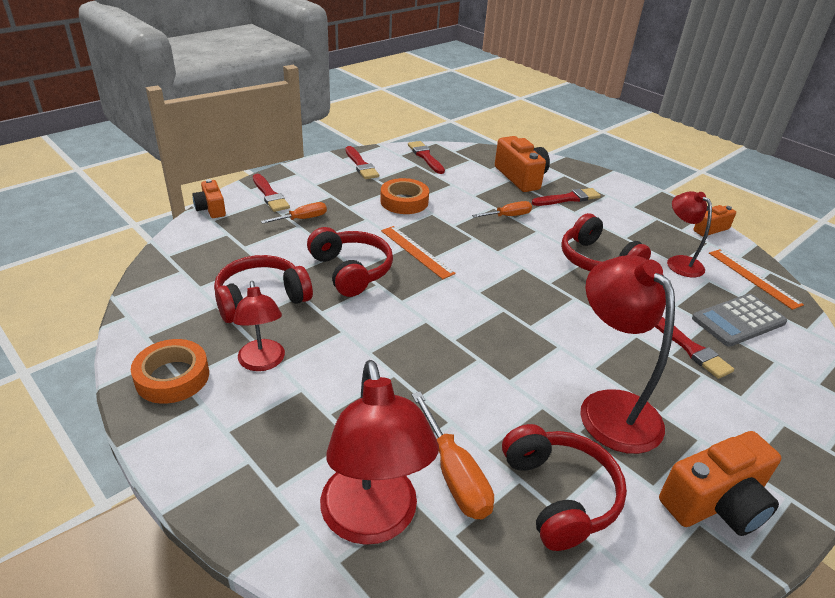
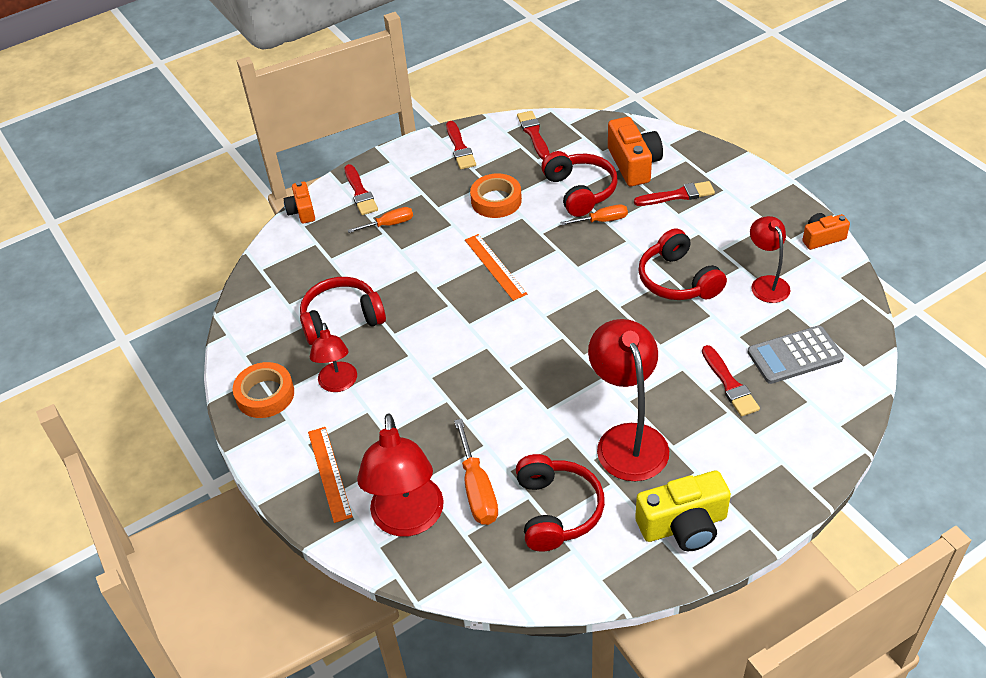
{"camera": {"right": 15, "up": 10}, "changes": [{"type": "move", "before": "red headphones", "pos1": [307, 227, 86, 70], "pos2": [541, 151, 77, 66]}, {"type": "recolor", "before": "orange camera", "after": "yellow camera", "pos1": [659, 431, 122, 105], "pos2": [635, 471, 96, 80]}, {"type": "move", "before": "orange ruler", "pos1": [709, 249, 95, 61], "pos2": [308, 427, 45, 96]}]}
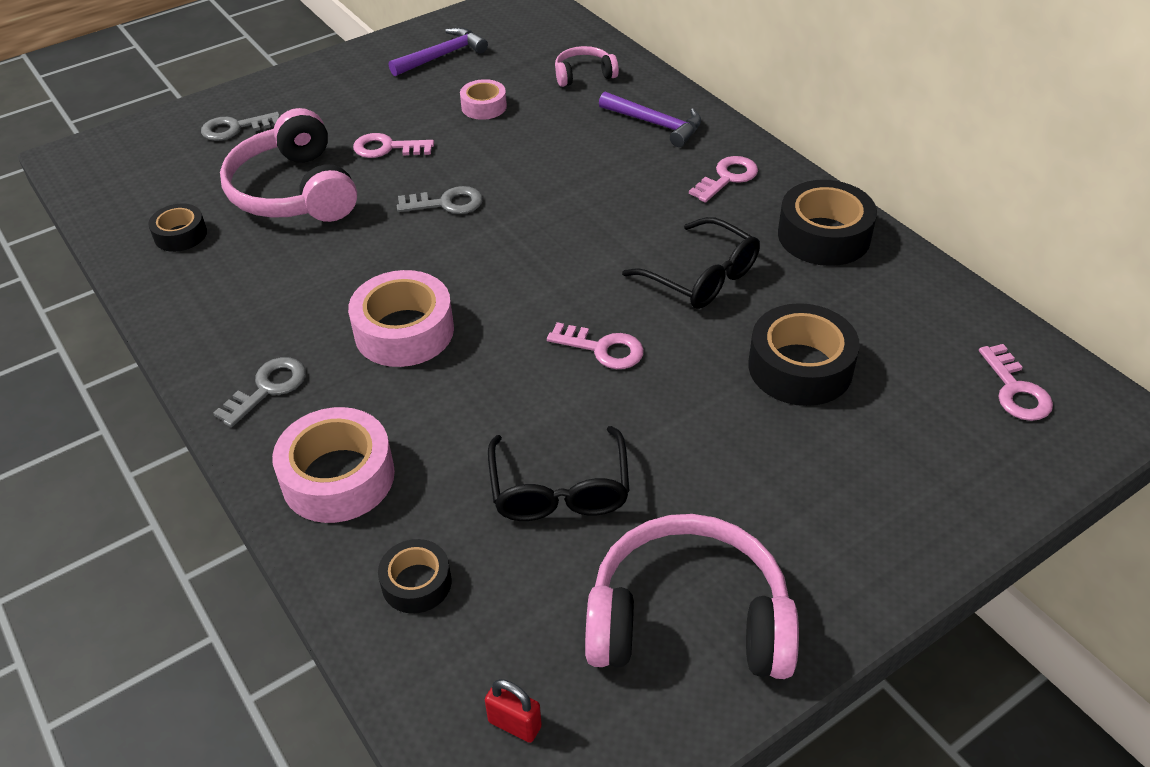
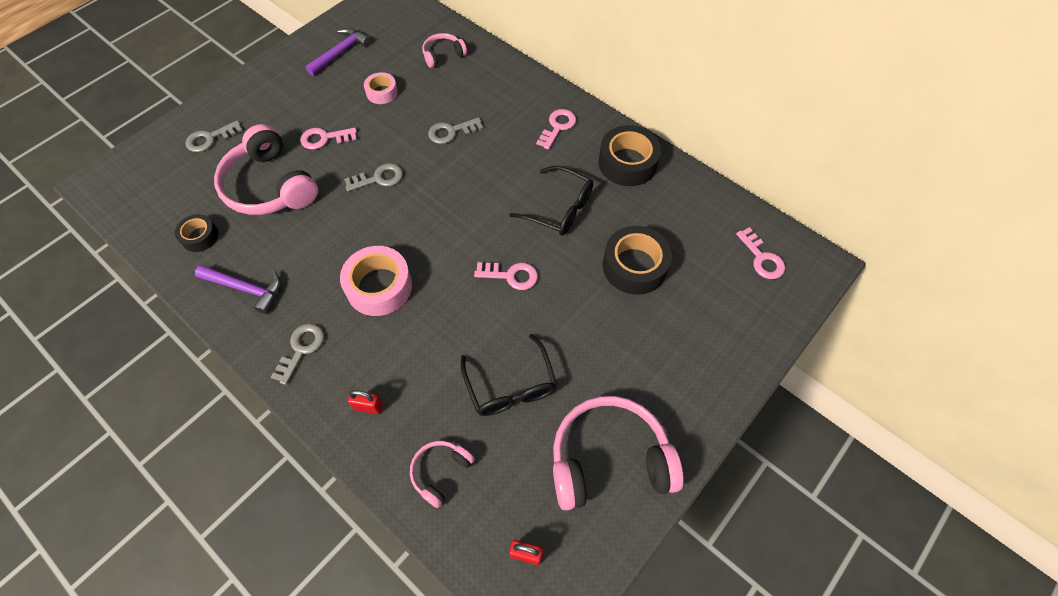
{"camera": {"right": -15, "up": 15}, "changes": [{"type": "replace", "before": "pink tape", "after": "red padlock", "pos1": [272, 407, 123, 116], "pos2": [348, 390, 35, 24]}, {"type": "replace", "before": "black tape", "after": "pink headphones", "pos1": [378, 539, 74, 75], "pos2": [410, 441, 65, 67]}, {"type": "move", "before": "purple hammer", "pos1": [599, 91, 102, 56], "pos2": [195, 265, 85, 49]}, {"type": "insert", "after": "grey key", "pos2": [428, 117, 55, 27]}]}
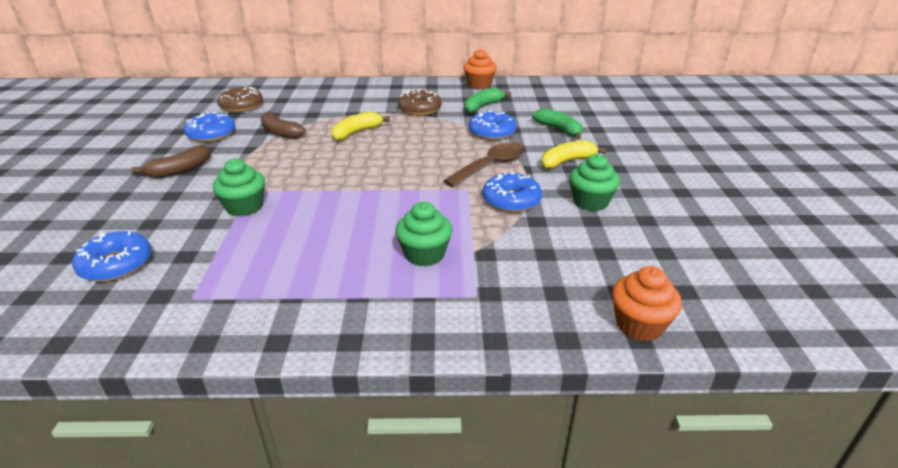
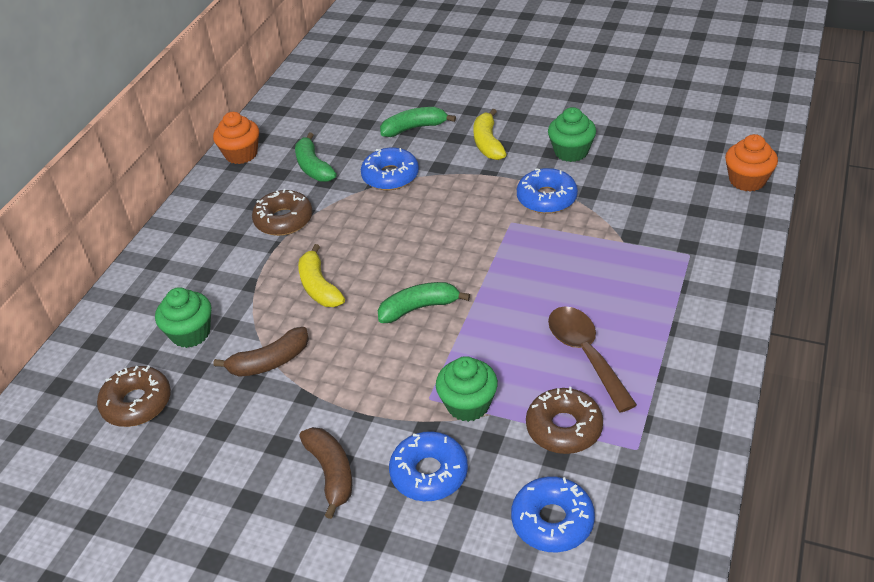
{"camera": {"right": -65, "up": 10}, "changes": [{"type": "move", "before": "blue donut", "pos1": [184, 112, 52, 30], "pos2": [389, 431, 79, 70]}, {"type": "move", "before": "green cupcake", "pos1": [395, 202, 58, 64], "pos2": [155, 288, 56, 60]}, {"type": "move", "before": "brown spoon", "pos1": [443, 142, 82, 45], "pos2": [548, 306, 89, 107]}, {"type": "insert", "after": "green banana", "pos2": [378, 282, 92, 41]}, {"type": "insert", "after": "brown donut", "pos2": [526, 387, 77, 67]}]}
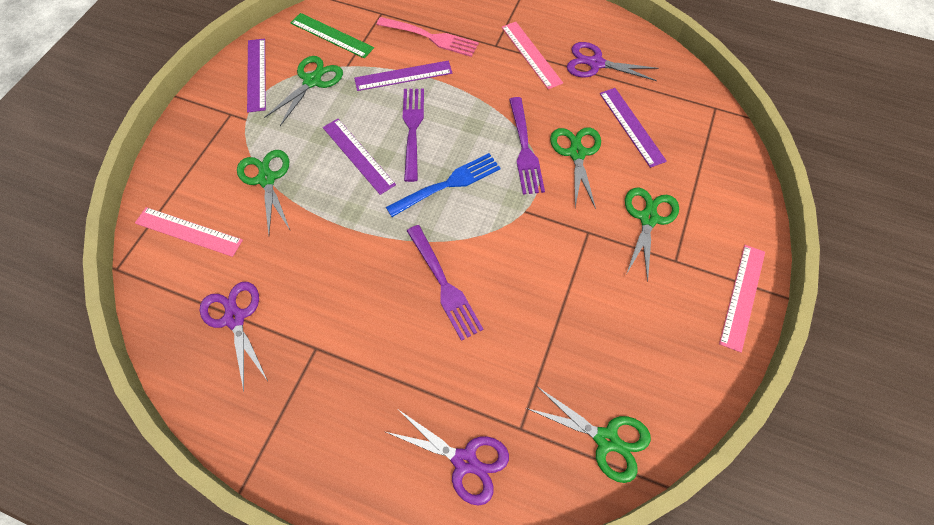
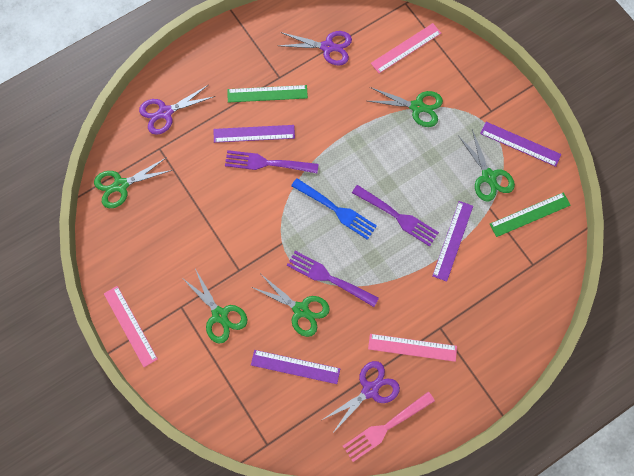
{"camera": {"right": 125, "up": 10}, "changes": [{"type": "move", "before": "purple ruler", "pos1": [323, 119, 73, 76], "pos2": [214, 125, 81, 18]}, {"type": "move", "before": "pink fork", "pos1": [376, 17, 103, 40], "pos2": [343, 392, 92, 70]}, {"type": "rotate", "before": "blue fork", "pos1": [386, 153, 115, 64], "pos2": [291, 178, 86, 62], "turn": -60}, {"type": "insert", "after": "green ruler", "pos2": [227, 85, 81, 18]}]}
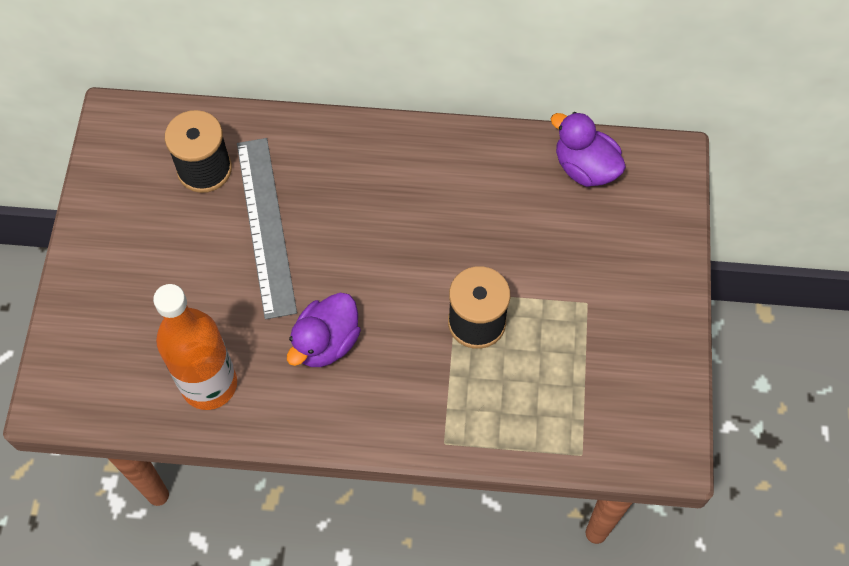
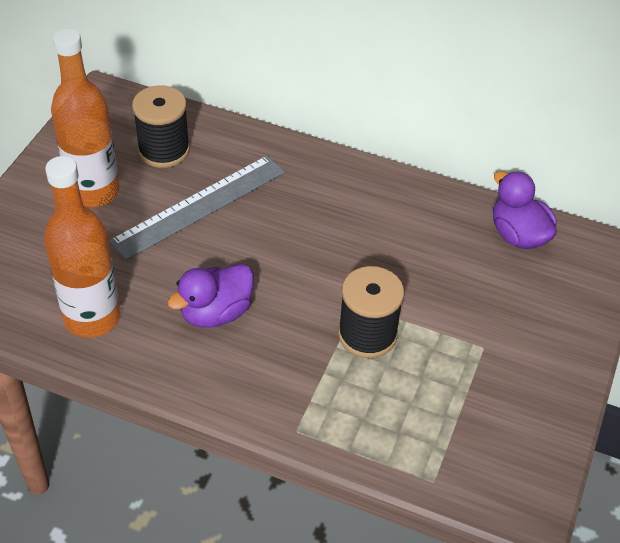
{"camera": {"right": 15, "up": -15}, "changes": [{"type": "rotate", "before": "grey ruler", "pos1": [237, 138, 60, 181], "pos2": [109, 156, 176, 104], "turn": 45}, {"type": "insert", "after": "orange bottle", "pos2": [51, 28, 69, 179]}]}
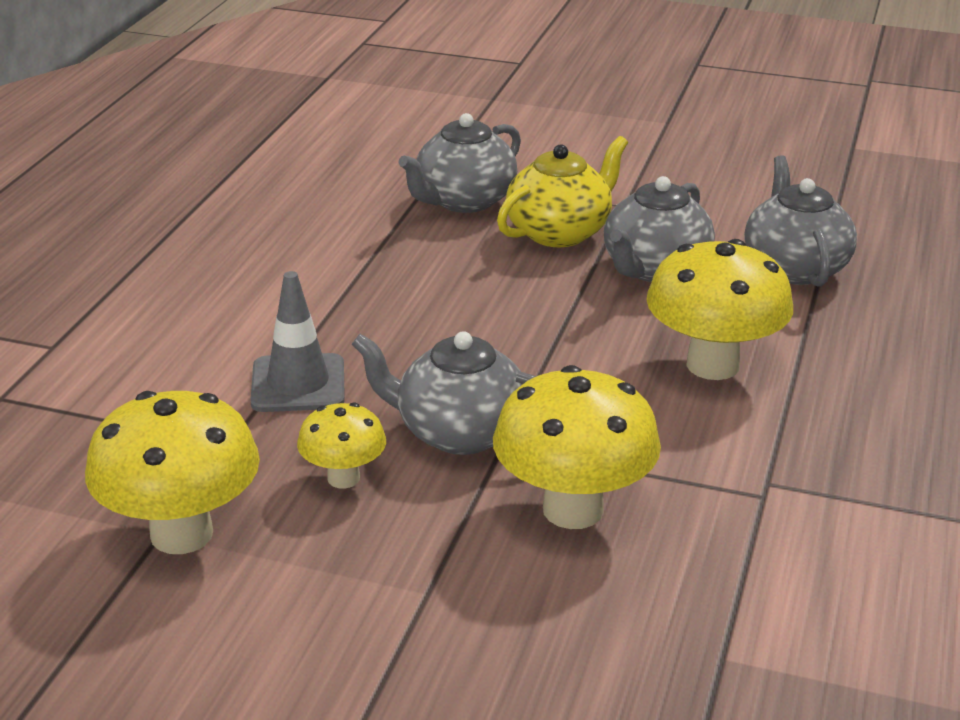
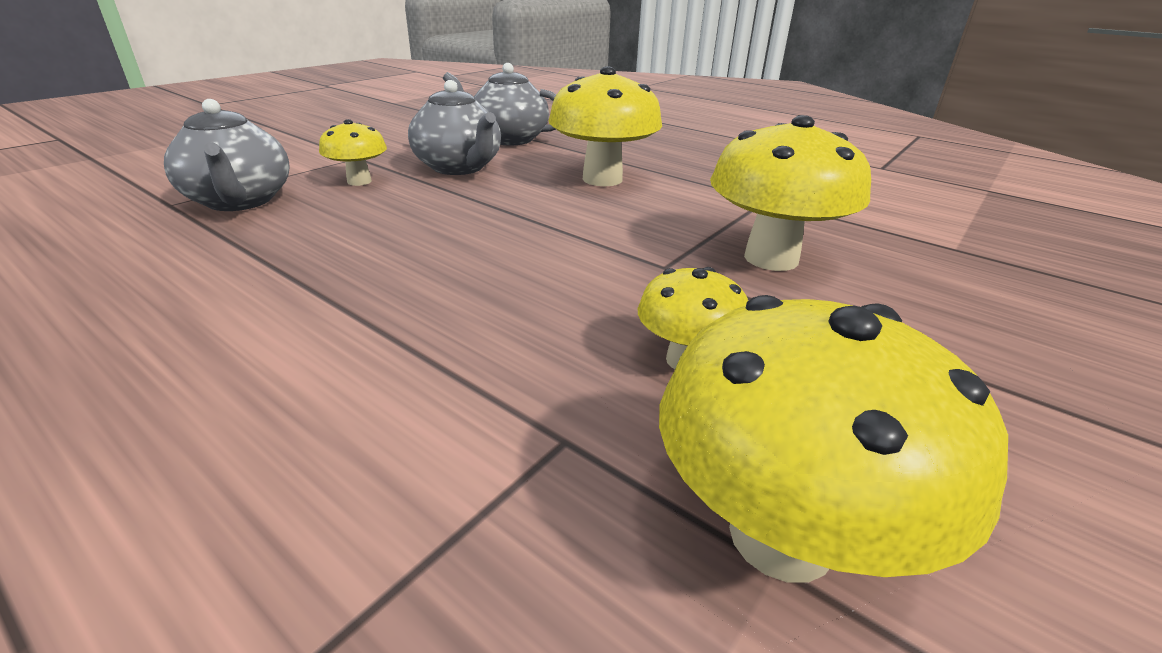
{"camera": {"right": -70, "up": 0}, "changes": [{"type": "delete", "before": "grey traffic cone", "pos1": [251, 271, 94, 141]}, {"type": "delete", "before": "grey teapot", "pos1": [352, 331, 184, 124]}, {"type": "replace", "before": "yellow teapot", "after": "yellow mushroom", "pos1": [497, 136, 131, 111], "pos2": [319, 119, 68, 67]}]}
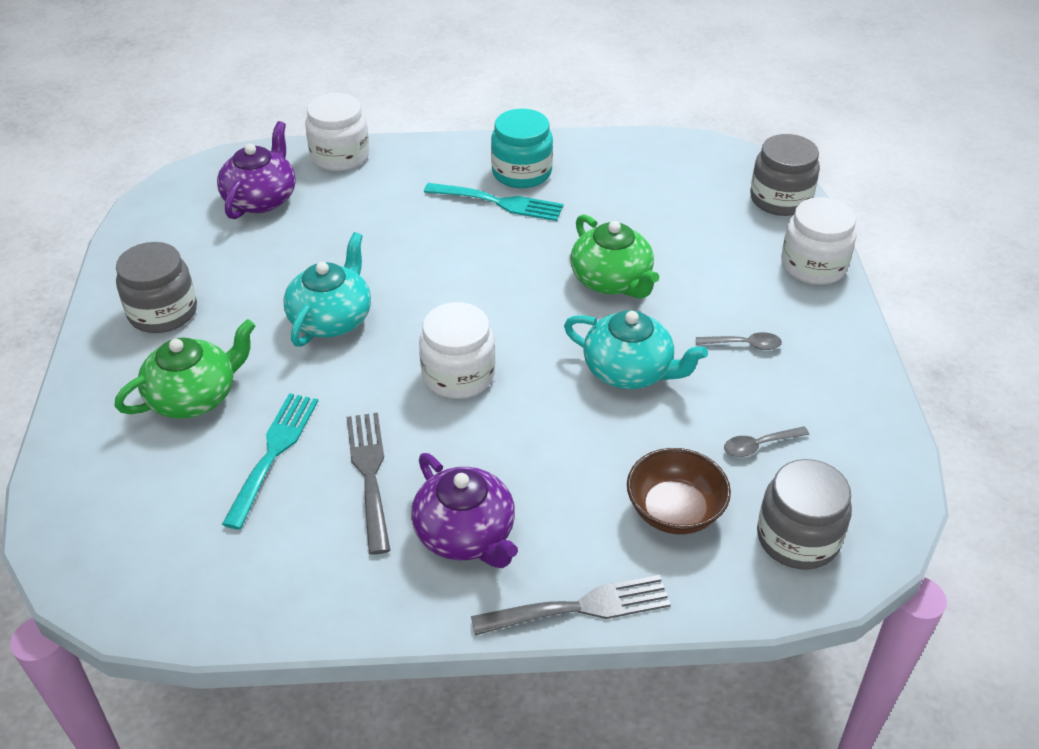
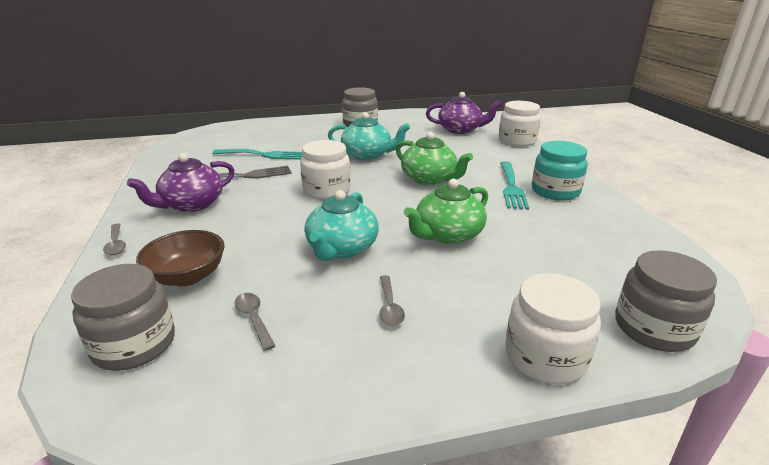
{"camera": {"right": 80, "up": -15}, "changes": [{"type": "move", "before": "green teapot", "pos1": [115, 319, 141, 100], "pos2": [396, 132, 77, 53]}, {"type": "replace", "before": "grey fork", "after": "grey spoon", "pos1": [471, 575, 200, 60], "pos2": [103, 224, 23, 31]}]}
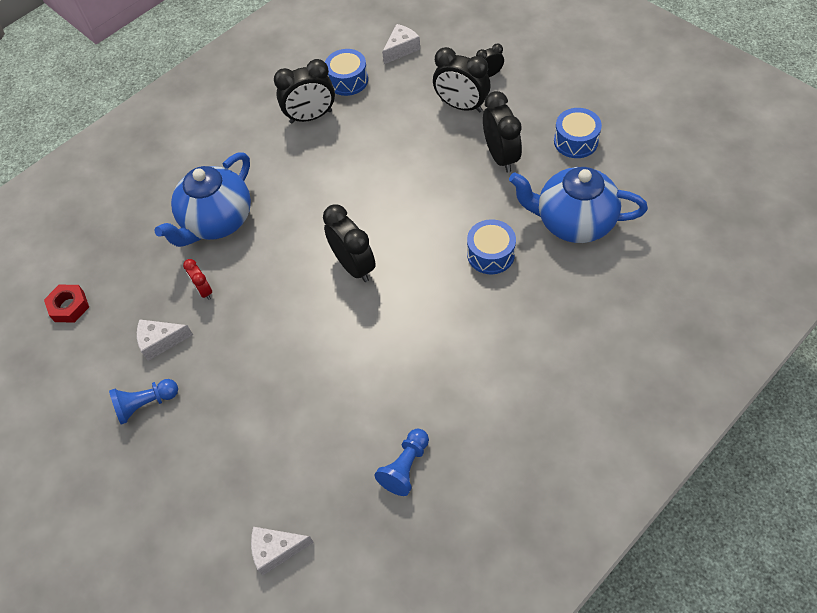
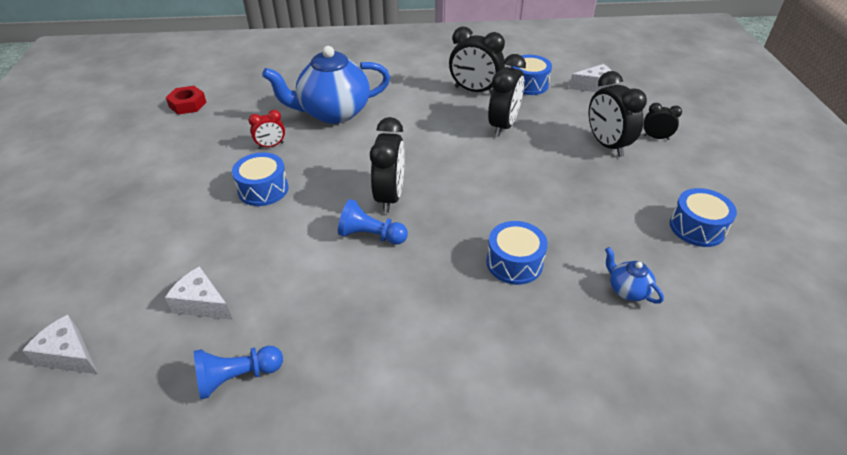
{"camera": {"right": 35, "up": -15}, "changes": [{"type": "move", "before": "blue pawn", "pos1": [109, 379, 69, 46], "pos2": [338, 199, 70, 46]}, {"type": "move", "before": "white cheese", "pos1": [137, 319, 56, 42], "pos2": [165, 266, 68, 54]}, {"type": "rotate", "before": "red clock", "pos1": [183, 259, 29, 41], "pos2": [249, 110, 36, 39], "turn": -120}, {"type": "move", "before": "black clock", "pos1": [483, 91, 39, 82], "pos2": [488, 54, 38, 83]}, {"type": "resize", "before": "blue teapot", "pos1": [509, 167, 139, 76], "pos2": [605, 247, 59, 57], "scale": 0.43}, {"type": "insert", "after": "blue drum", "pos2": [232, 152, 56, 54]}]}
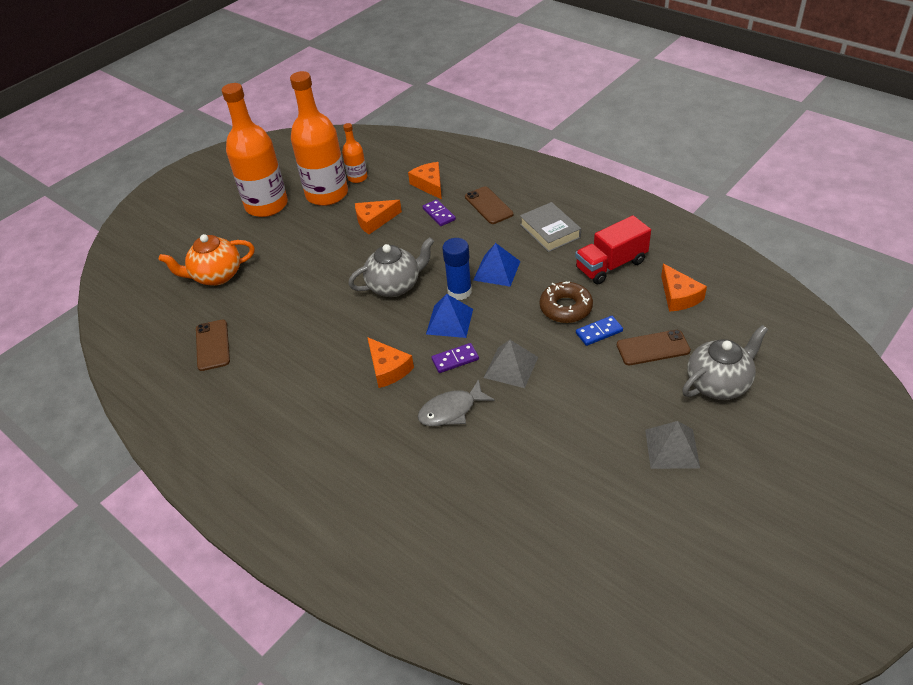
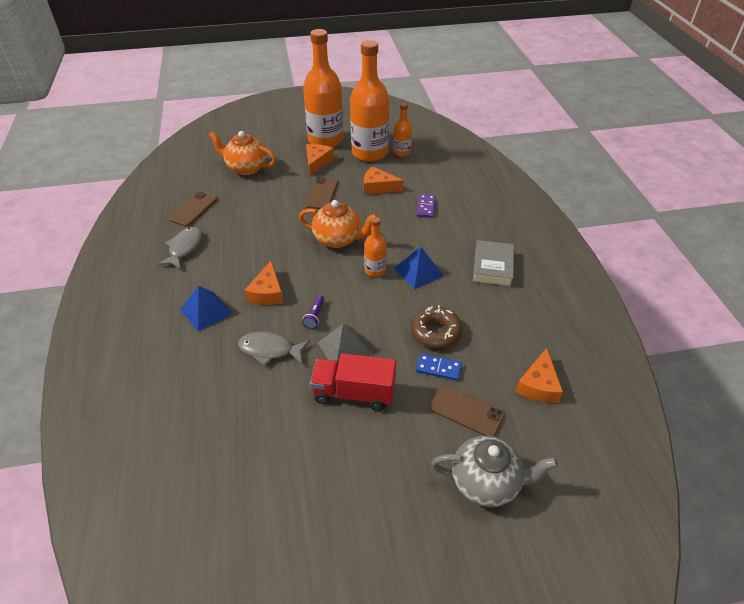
{"camera": {"right": 35, "up": 0}, "changes": [{"type": "recolor", "before": "grey teapot", "after": "orange teapot", "pos1": [348, 237, 86, 60], "pos2": [299, 200, 80, 48]}, {"type": "move", "before": "orange cheese", "pos1": [408, 162, 34, 38], "pos2": [306, 144, 28, 32]}, {"type": "move", "before": "blue pyramid", "pos1": [426, 294, 47, 44], "pos2": [180, 286, 52, 46]}, {"type": "replace", "before": "purple domino", "after": "purple flashlight", "pos1": [431, 343, 48, 30], "pos2": [302, 295, 22, 34]}, {"type": "replace", "before": "blue glue stick", "after": "orange bottle", "pos1": [442, 238, 30, 62], "pos2": [364, 217, 23, 60]}, {"type": "move", "before": "brown phone", "pos1": [465, 186, 48, 38], "pos2": [305, 177, 33, 32]}, {"type": "move", "before": "red truck", "pos1": [575, 215, 76, 69], "pos2": [310, 353, 86, 58]}, {"type": "delete", "before": "grey pyramid", "pos1": [645, 421, 55, 48]}, {"type": "insert", "after": "grey fish", "pos2": [158, 227, 44, 42]}]}
